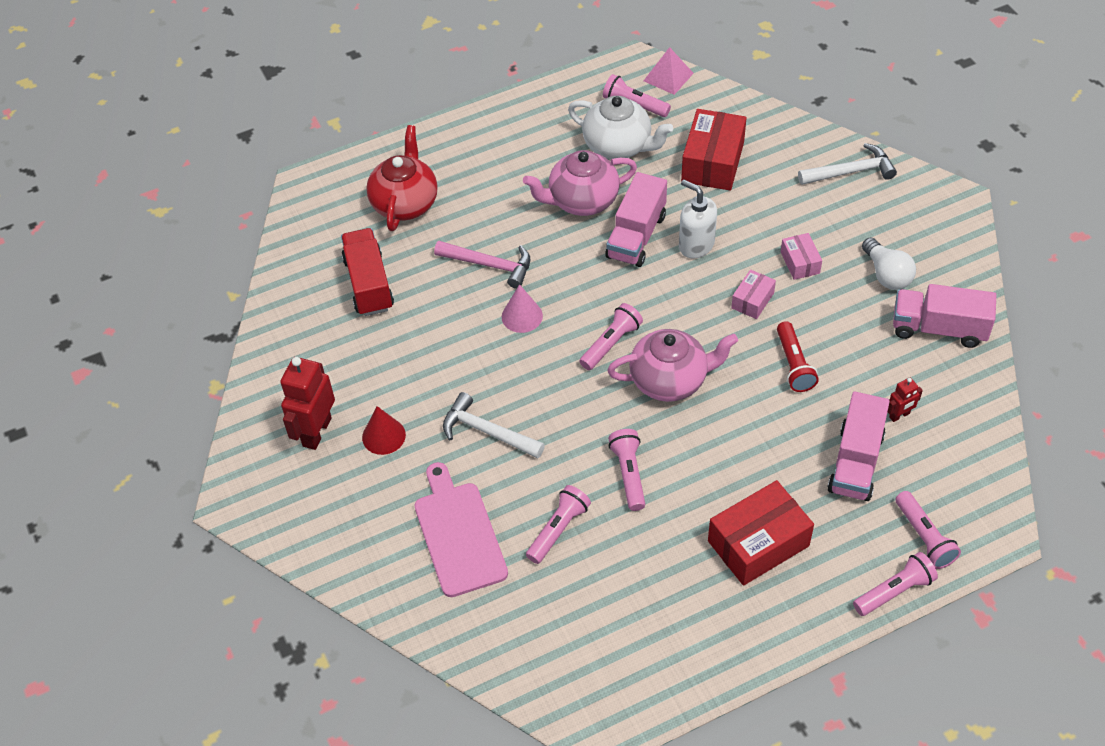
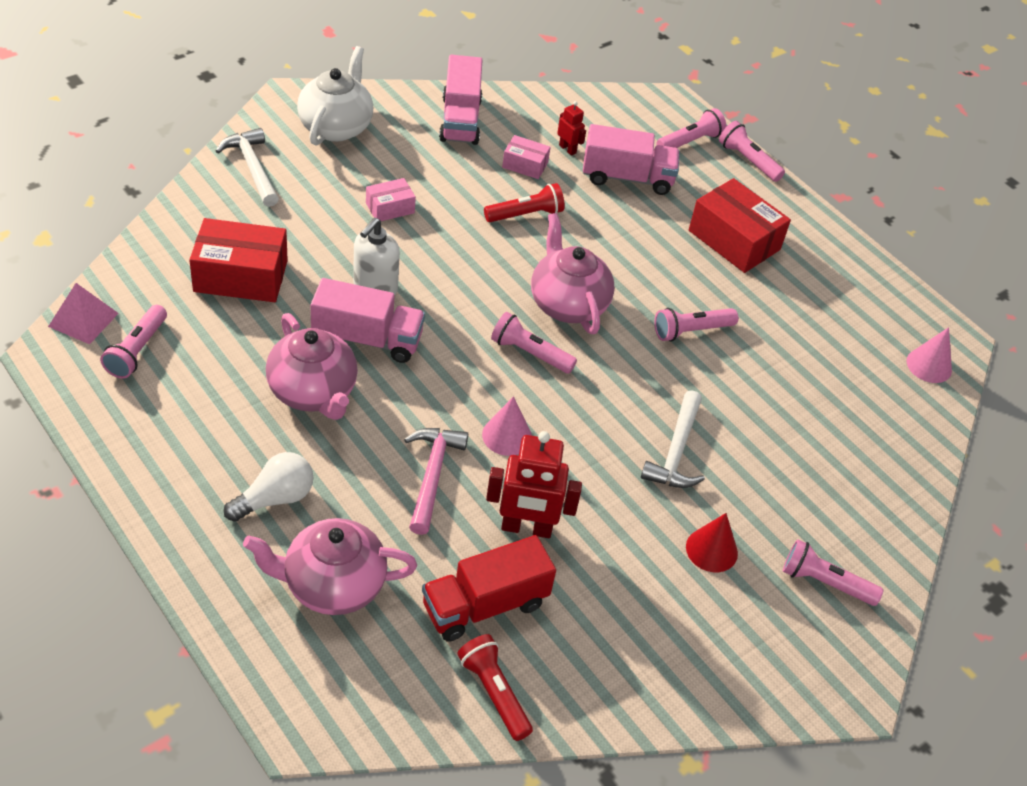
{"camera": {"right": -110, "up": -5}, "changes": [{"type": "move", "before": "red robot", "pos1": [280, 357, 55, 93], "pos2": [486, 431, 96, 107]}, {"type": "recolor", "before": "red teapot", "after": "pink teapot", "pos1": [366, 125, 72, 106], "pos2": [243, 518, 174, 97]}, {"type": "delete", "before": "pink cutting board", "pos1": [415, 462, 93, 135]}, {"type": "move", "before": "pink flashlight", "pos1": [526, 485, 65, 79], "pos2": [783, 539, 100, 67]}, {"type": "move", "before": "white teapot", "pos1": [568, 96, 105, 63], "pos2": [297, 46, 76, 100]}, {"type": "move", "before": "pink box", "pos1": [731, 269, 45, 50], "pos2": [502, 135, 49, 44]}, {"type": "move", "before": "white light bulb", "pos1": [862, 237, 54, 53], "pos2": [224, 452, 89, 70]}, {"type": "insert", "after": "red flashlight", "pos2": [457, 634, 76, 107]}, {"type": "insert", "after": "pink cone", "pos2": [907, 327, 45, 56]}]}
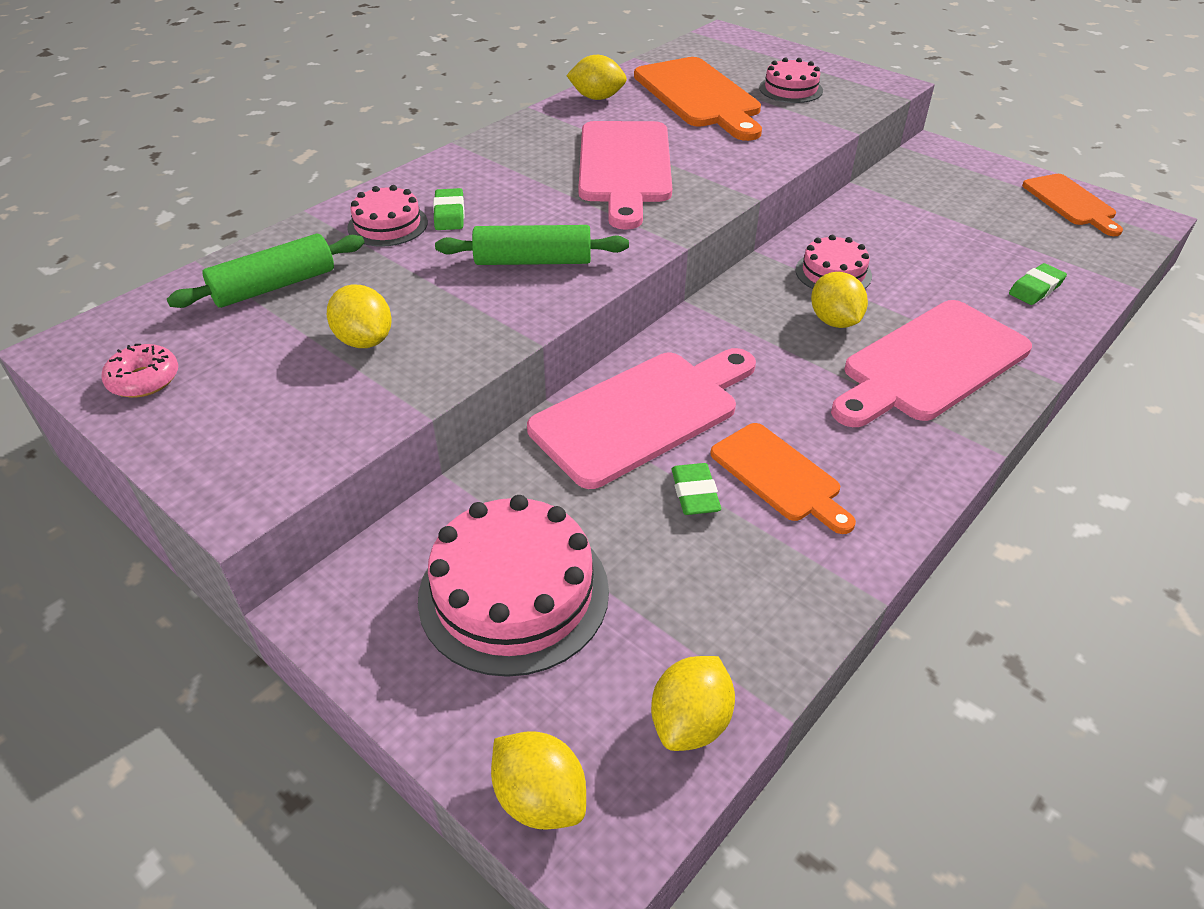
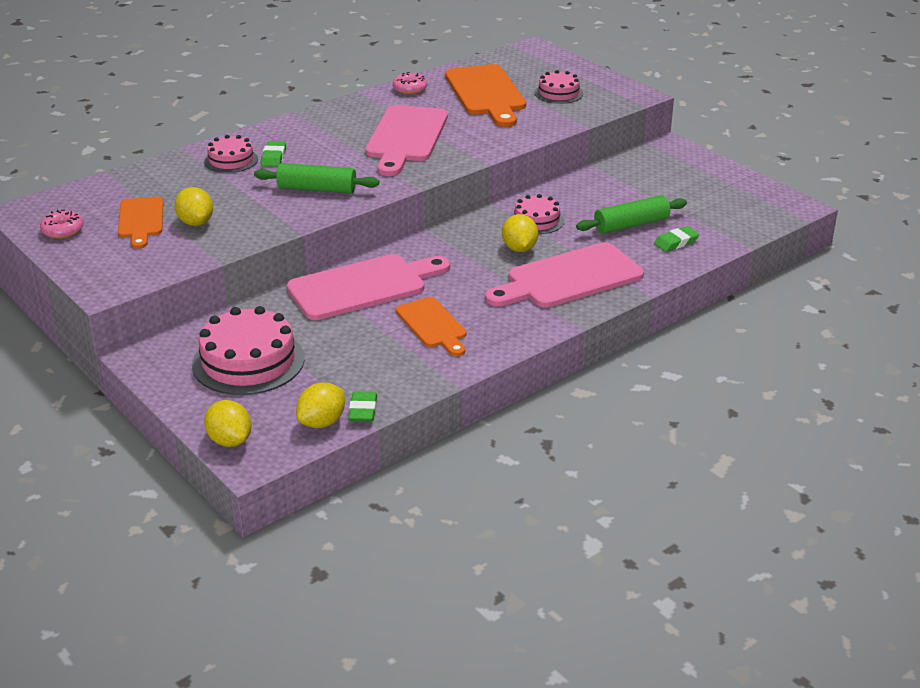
{"camera": {"right": 10, "up": -10}, "changes": [{"type": "move", "before": "green rolling pin", "pos1": [167, 234, 197, 74], "pos2": [576, 195, 111, 39]}, {"type": "replace", "before": "yellow lemon", "after": "pink donut", "pos1": [566, 55, 61, 45], "pos2": [393, 72, 34, 22]}, {"type": "move", "before": "green eraser", "pos1": [672, 463, 49, 52], "pos2": [348, 391, 29, 31]}, {"type": "move", "before": "orange cutting board", "pos1": [1022, 174, 101, 62], "pos2": [118, 197, 46, 52]}]}
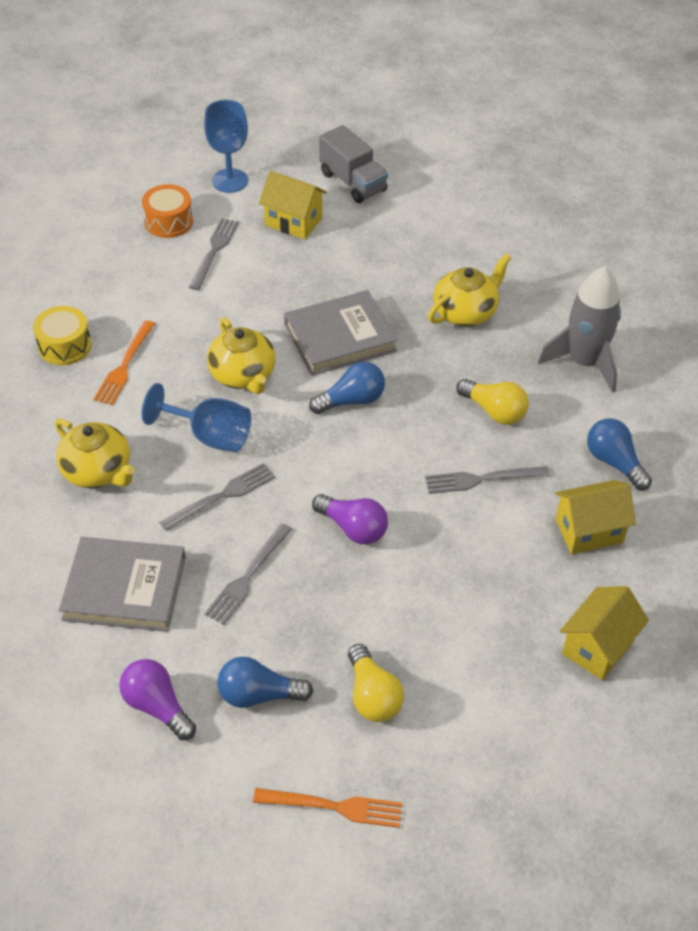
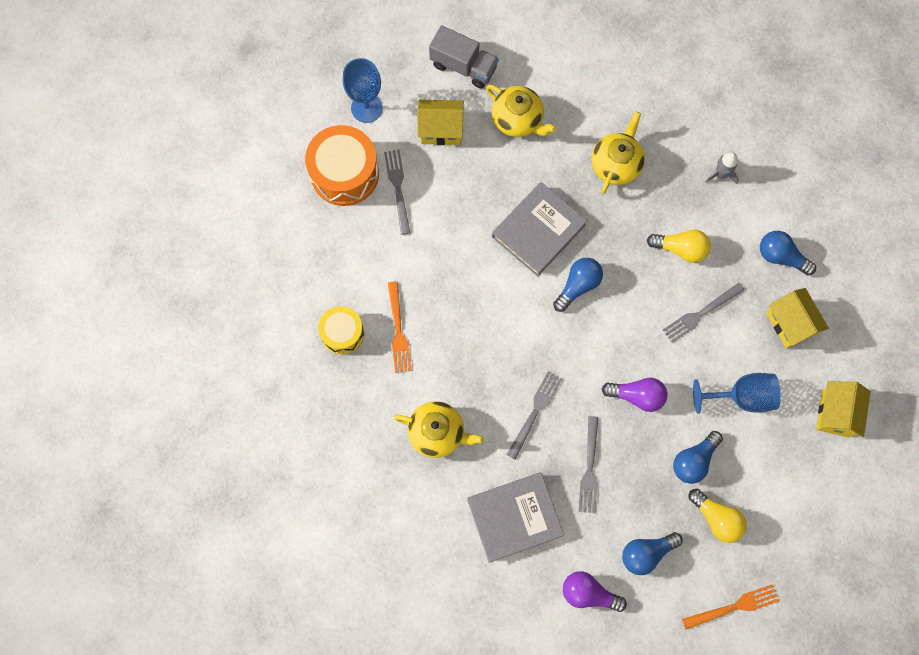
{"camera": {"right": -25, "up": 25}, "changes": [{"type": "resize", "before": "orange drum", "pos1": [142, 184, 51, 54], "pos2": [305, 125, 74, 81], "scale": 1.66}, {"type": "move", "before": "blue goblet", "pos1": [142, 383, 109, 69], "pos2": [693, 373, 88, 41]}, {"type": "move", "before": "yellow teapot", "pos1": [207, 317, 69, 77], "pos2": [486, 84, 71, 53]}, {"type": "resize", "before": "grey rocket", "pos1": [538, 266, 83, 127], "pos2": [705, 152, 34, 32], "scale": 0.5}, {"type": "rotate", "before": "yellow house", "pos1": [555, 480, 81, 74], "pos2": [766, 288, 63, 60], "turn": -75}, {"type": "insert", "after": "blue light bulb", "pos2": [673, 431, 50, 53]}]}
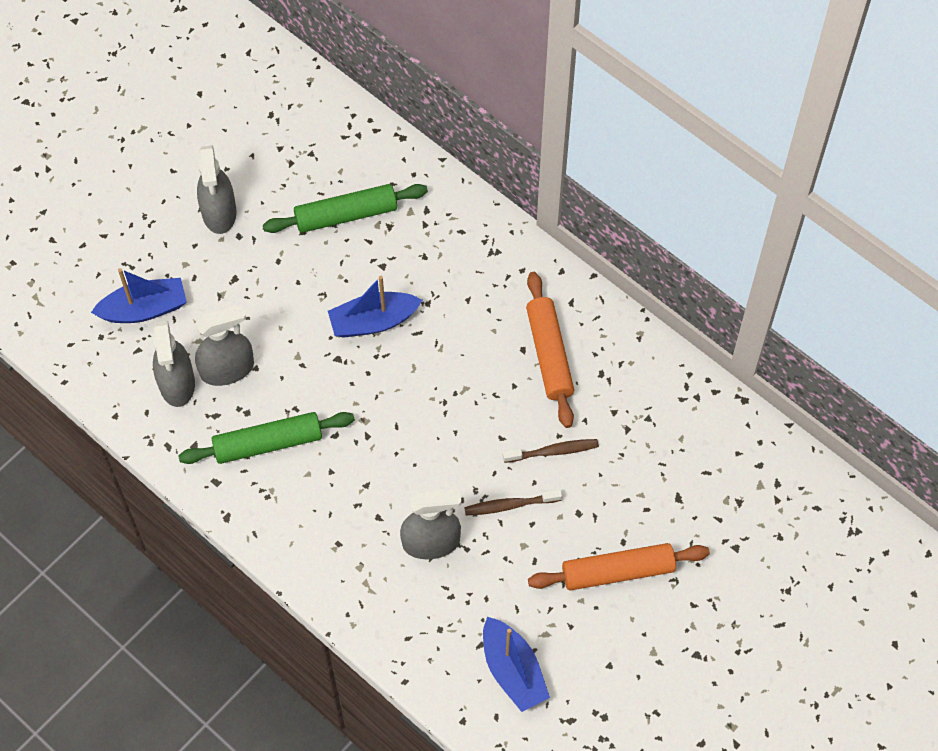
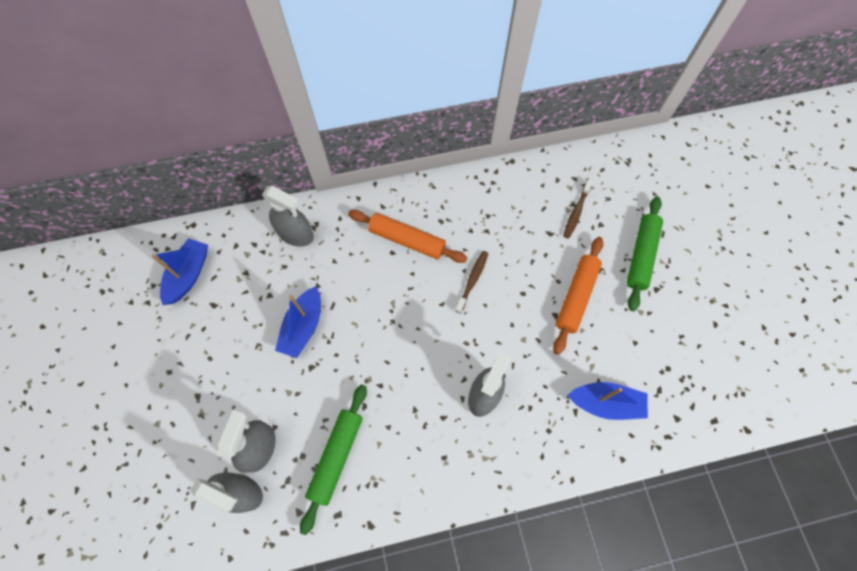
{"camera": {"right": -55, "up": 5}, "changes": [{"type": "move", "before": "blue boat", "pos1": [91, 268, 96, 55], "pos2": [152, 238, 56, 67]}, {"type": "move", "before": "grey spray bottle", "pos1": [197, 145, 39, 89], "pos2": [262, 186, 52, 61]}, {"type": "move", "before": "green rolling pin", "pos1": [263, 184, 165, 49], "pos2": [627, 196, 36, 115]}, {"type": "move", "before": "brown toothbrush", "pos1": [464, 489, 98, 26], "pos2": [563, 179, 30, 60]}]}
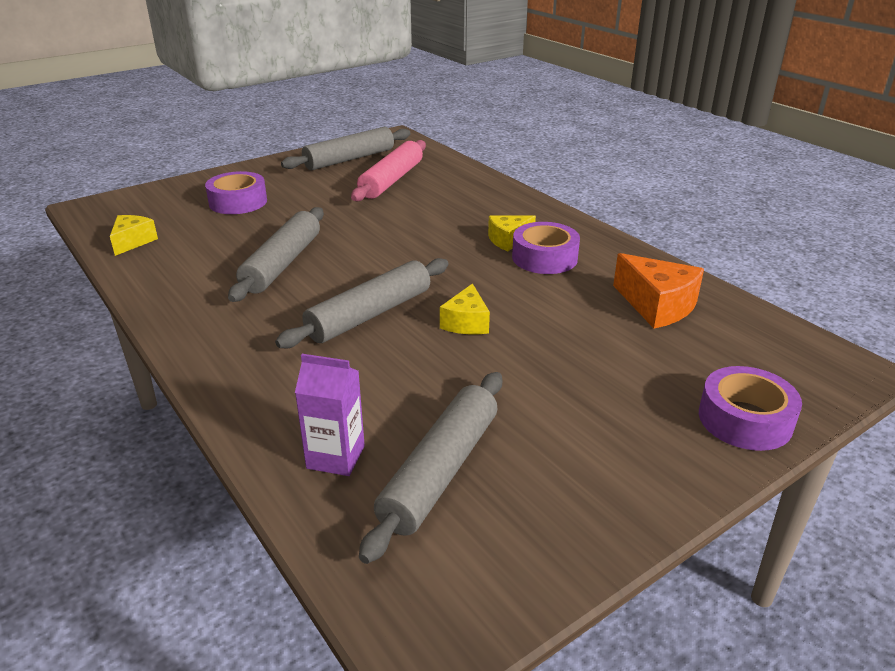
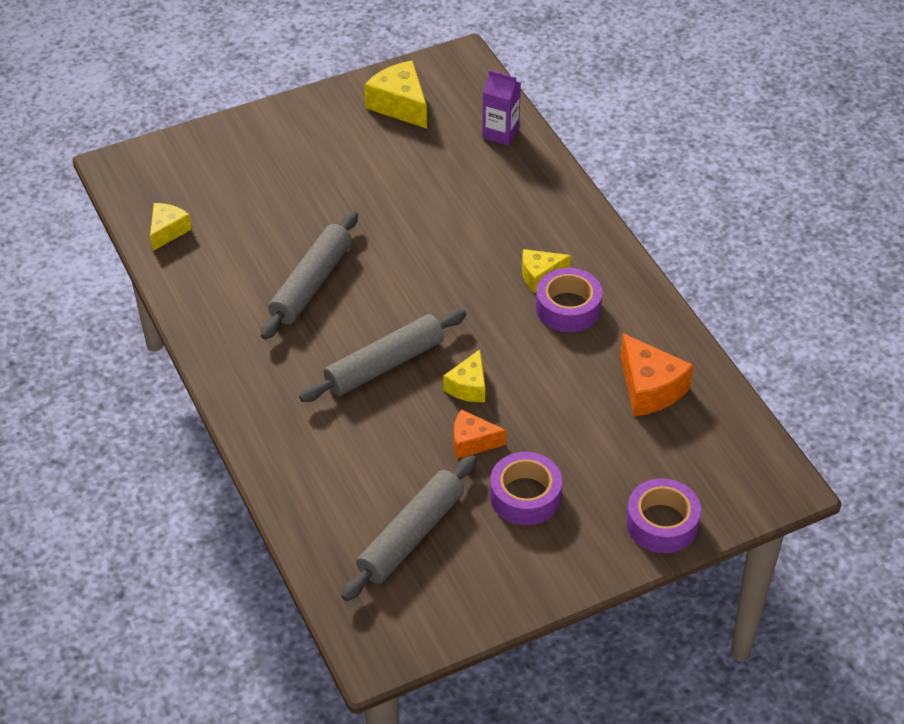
{"camera": {"right": 10, "up": 15}, "changes": [{"type": "move", "before": "purple tape", "pos1": [205, 171, 62, 43], "pos2": [490, 452, 72, 73]}, {"type": "replace", "before": "grey rolling pin", "after": "yellow cheese", "pos1": [281, 127, 130, 43], "pos2": [364, 61, 63, 68]}, {"type": "move", "before": "purple carton", "pos1": [295, 354, 70, 122], "pos2": [482, 70, 39, 75]}, {"type": "delete", "before": "pink rolling pin", "pos1": [351, 140, 75, 61]}, {"type": "insert", "after": "orange cheese", "pos2": [454, 409, 52, 50]}]}
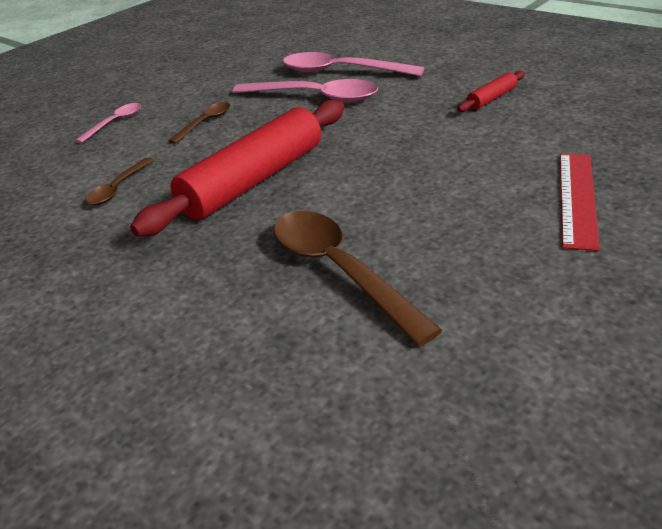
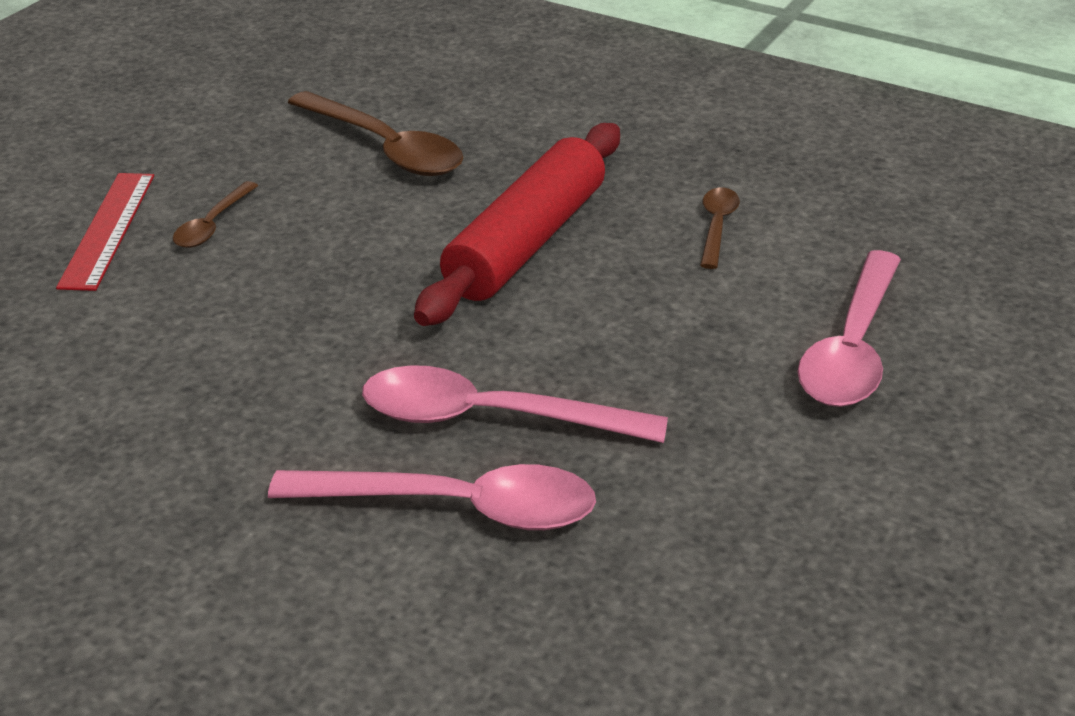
{"camera": {"right": 165, "up": 0}, "changes": [{"type": "resize", "before": "pink spoon", "pos1": [75, 103, 66, 40], "pos2": [797, 250, 104, 157], "scale": 1.9}, {"type": "move", "before": "brown spoon", "pos1": [168, 102, 62, 42], "pos2": [173, 181, 85, 67]}, {"type": "delete", "before": "red rolling pin", "pos1": [457, 71, 68, 41]}]}
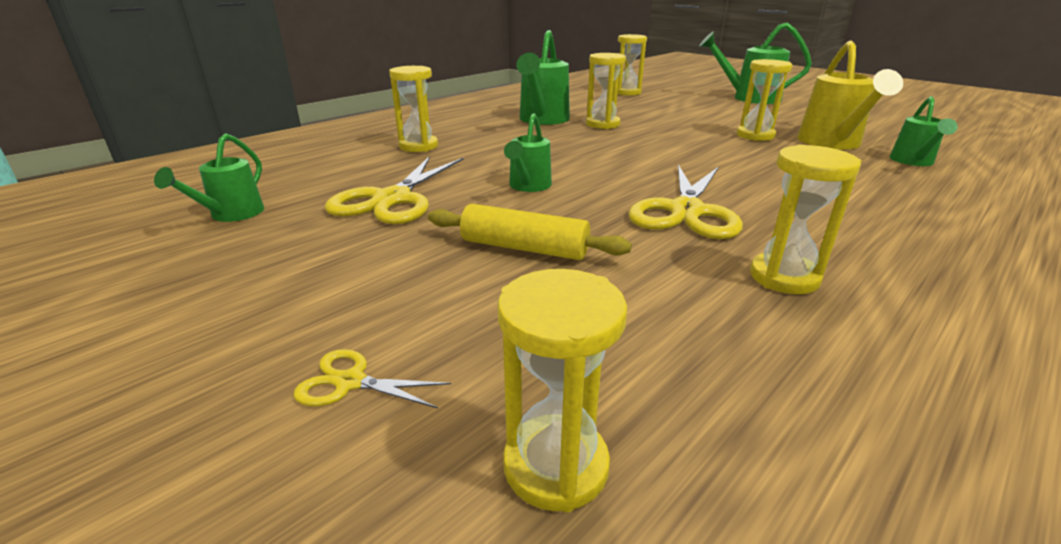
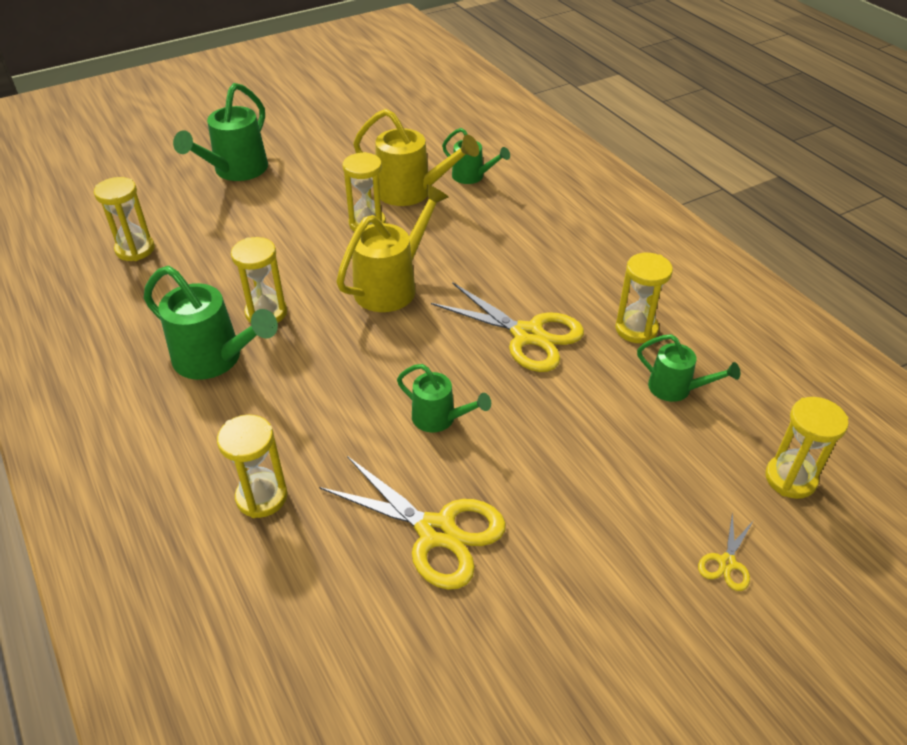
{"camera": {"right": -75, "up": 15}, "changes": [{"type": "move", "before": "green watering can", "pos1": [154, 133, 110, 89], "pos2": [637, 334, 103, 68]}, {"type": "delete", "before": "yellow rolling pin", "pos1": [428, 204, 204, 56]}, {"type": "insert", "after": "yellow watering can", "pos2": [336, 184, 113, 128]}]}
